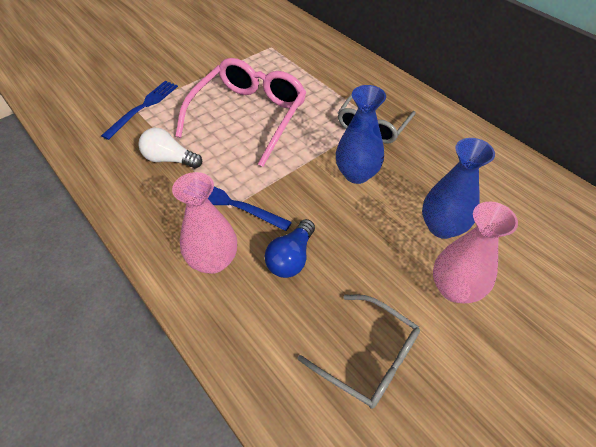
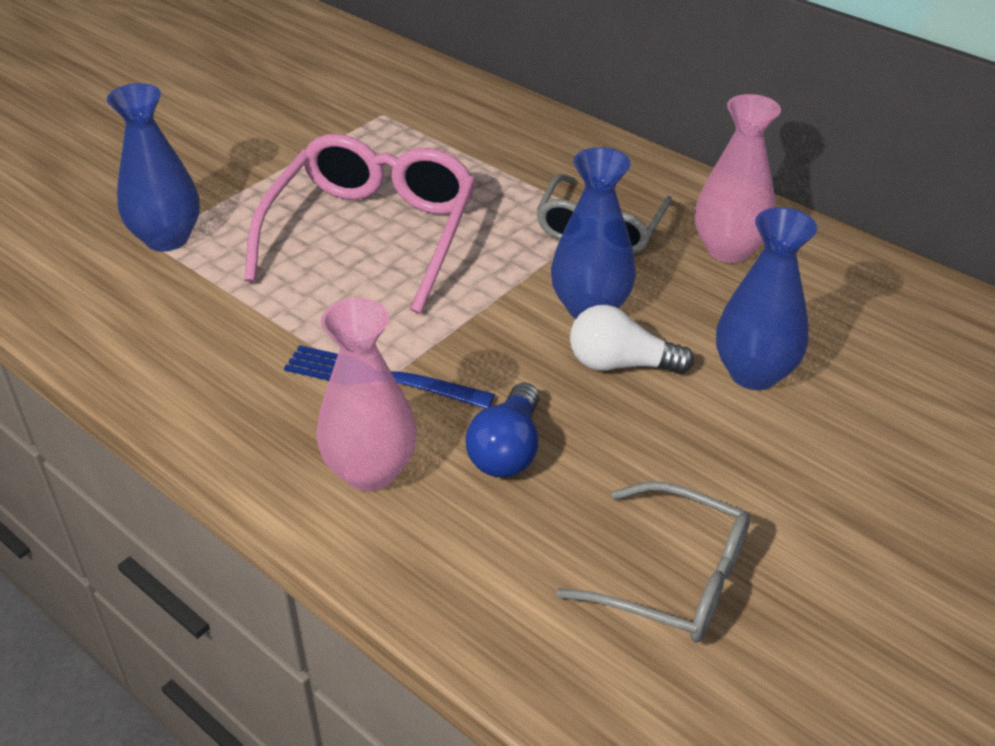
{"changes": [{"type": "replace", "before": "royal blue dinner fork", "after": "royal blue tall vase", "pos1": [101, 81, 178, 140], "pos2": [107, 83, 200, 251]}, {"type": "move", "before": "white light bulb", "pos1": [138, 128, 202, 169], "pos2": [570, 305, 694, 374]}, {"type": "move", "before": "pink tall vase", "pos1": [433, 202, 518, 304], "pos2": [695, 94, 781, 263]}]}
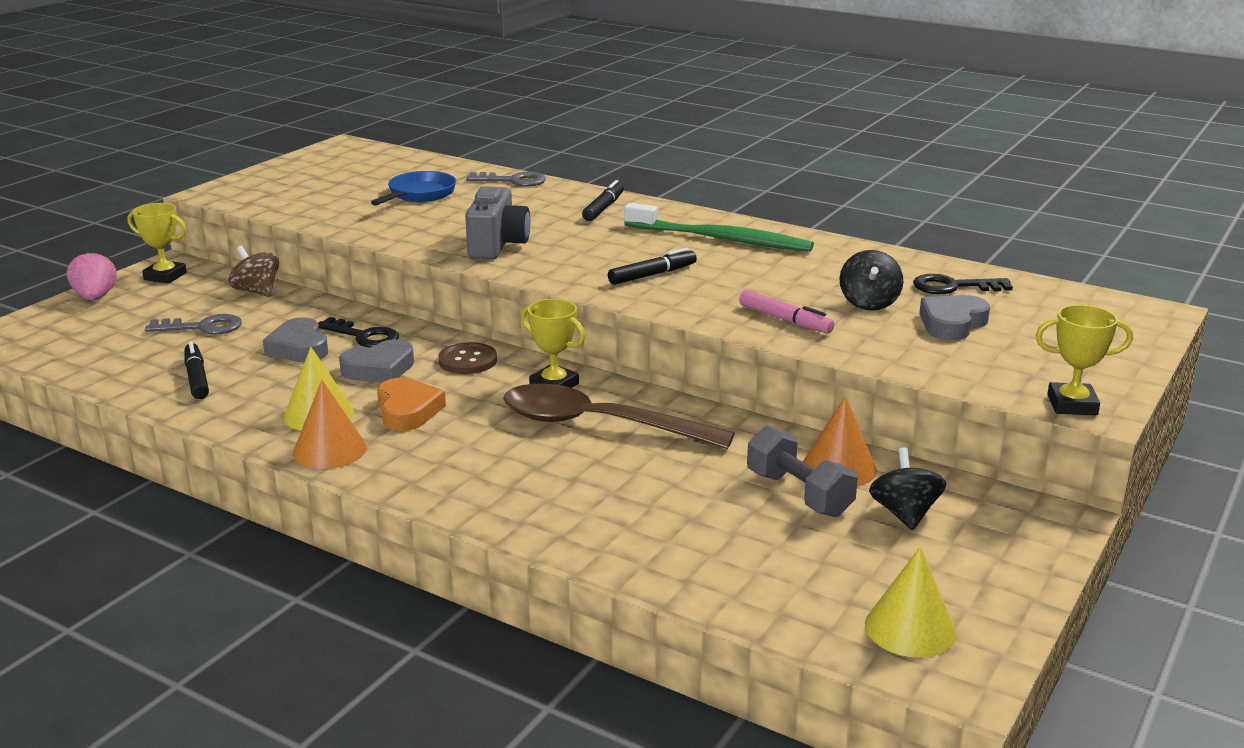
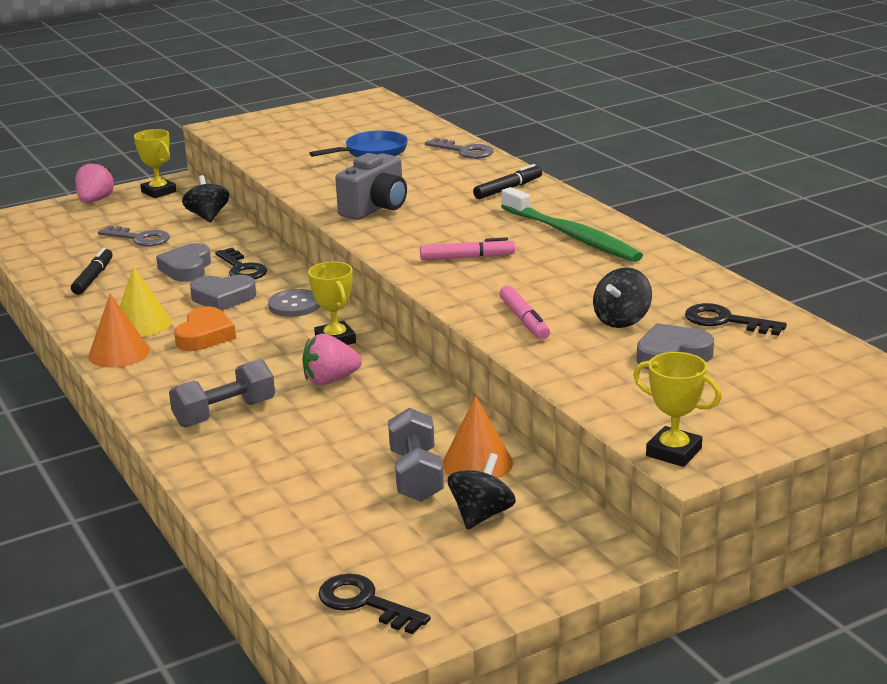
{"changes": [{"type": "recolor", "before": "dark brown spinning top", "after": "jet-black spinning top", "pos1": [229, 246, 279, 297], "pos2": [182, 175, 230, 223]}, {"type": "recolor", "before": "dark brown shirt button", "after": "ash-grey shirt button", "pos1": [438, 342, 497, 374], "pos2": [268, 289, 320, 317]}, {"type": "replace", "before": "dark brown teaspoon", "after": "pink berry", "pos1": [503, 384, 735, 449], "pos2": [302, 334, 362, 385]}, {"type": "recolor", "before": "jet-black marker", "after": "pink marker", "pos1": [608, 248, 697, 285], "pos2": [420, 237, 515, 260]}, {"type": "replace", "before": "golden solid cone", "after": "jet-black latchkey", "pos1": [865, 547, 956, 658], "pos2": [318, 573, 431, 634]}, {"type": "insert", "after": "ash-grey dumbbell", "pos2": [169, 359, 275, 427]}]}
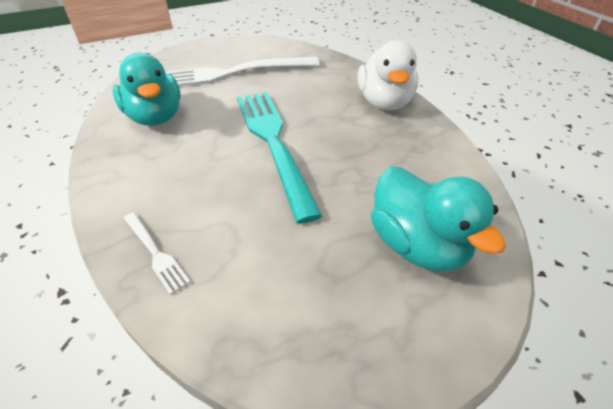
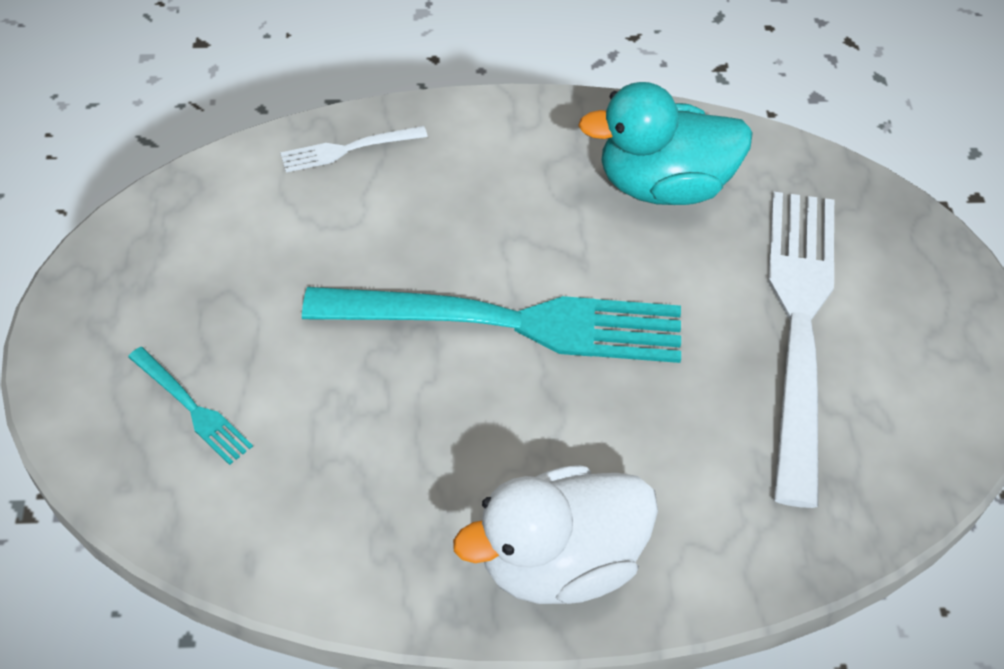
{"changes": [{"type": "rotate", "before": "white rubber duck", "pos1": [358, 40, 418, 110], "pos2": [453, 465, 658, 604], "turn": -45}, {"type": "replace", "before": "aqua rubber duck", "after": "aqua dinner fork", "pos1": [371, 167, 506, 272], "pos2": [128, 347, 253, 465]}]}
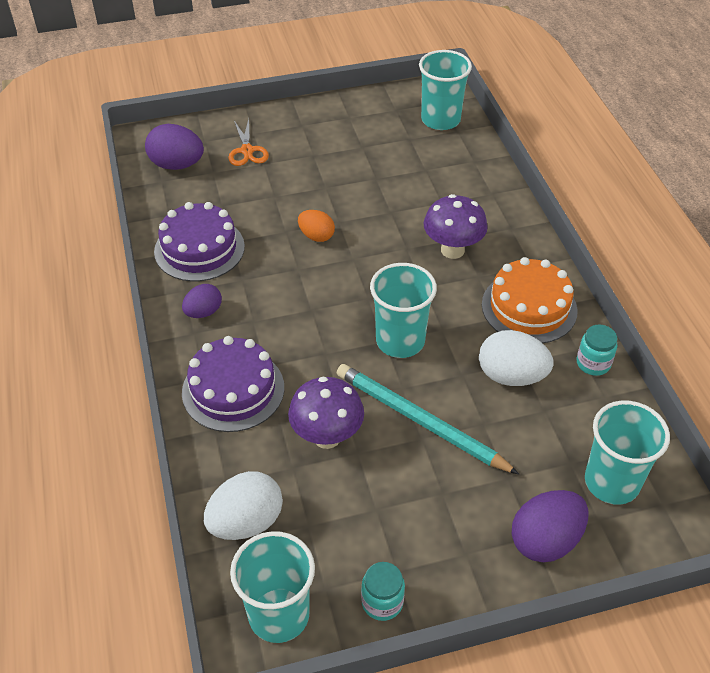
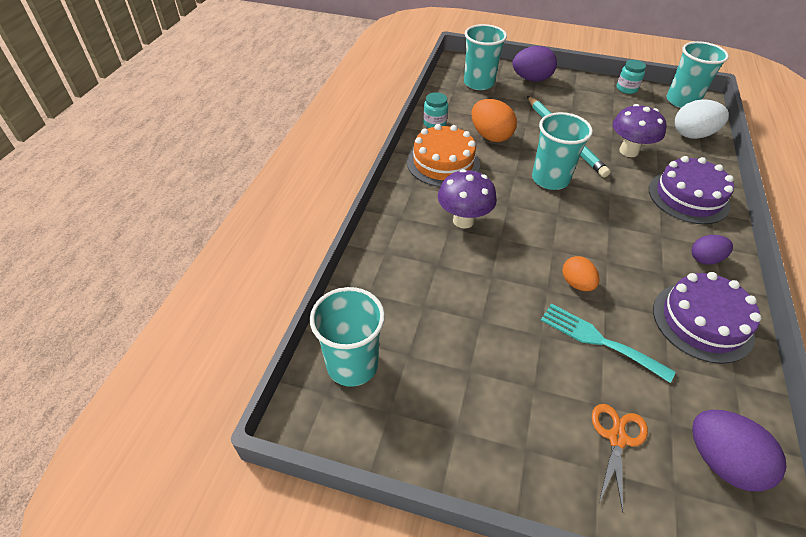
{"changes": [{"type": "recolor", "before": "white egg shape", "after": "orange egg shape", "pos1": [479, 330, 553, 386], "pos2": [472, 99, 517, 142]}, {"type": "insert", "after": "aqua dinner fork", "pos2": [541, 304, 675, 383]}]}
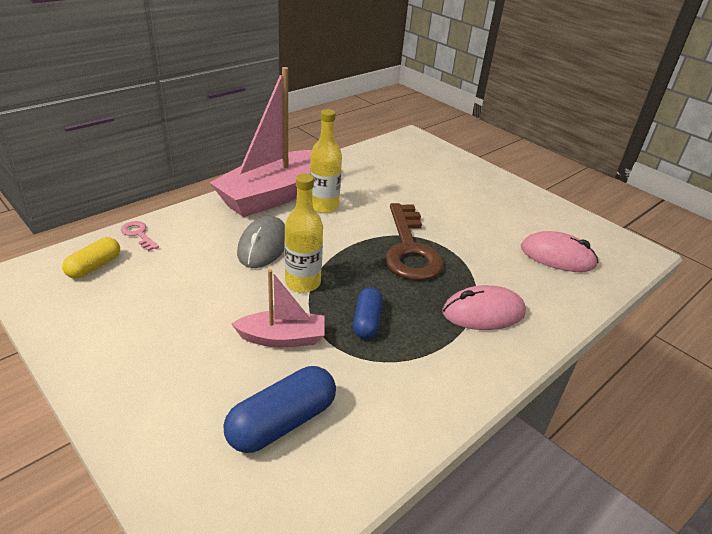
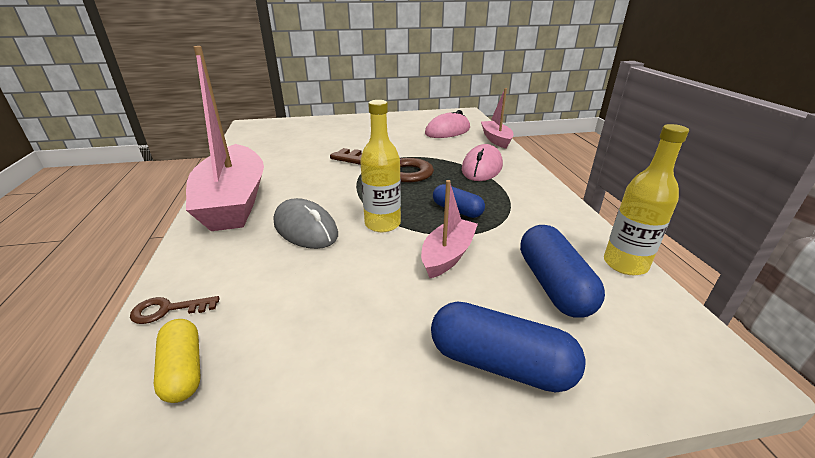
{"changes": [{"type": "recolor", "before": "pink latchkey", "after": "dark brown latchkey", "pos1": [121, 221, 159, 251], "pos2": [130, 296, 220, 324]}, {"type": "move", "before": "golden drink bottle", "pos1": [310, 109, 342, 213], "pos2": [604, 124, 689, 275]}, {"type": "insert", "after": "royal blue pill", "pos2": [431, 301, 586, 392]}, {"type": "insert", "after": "pink boat", "pos2": [481, 88, 513, 149]}]}
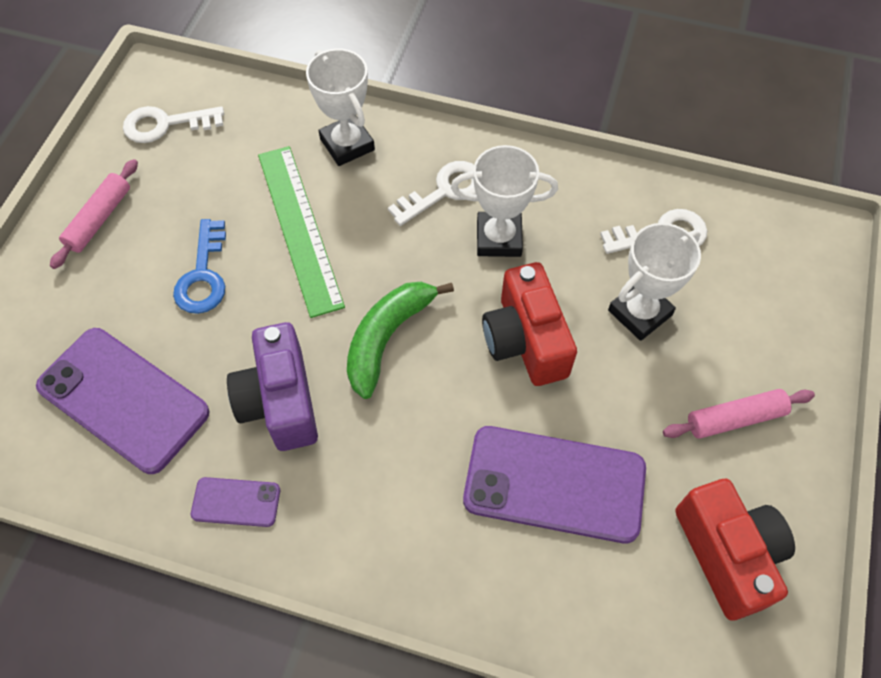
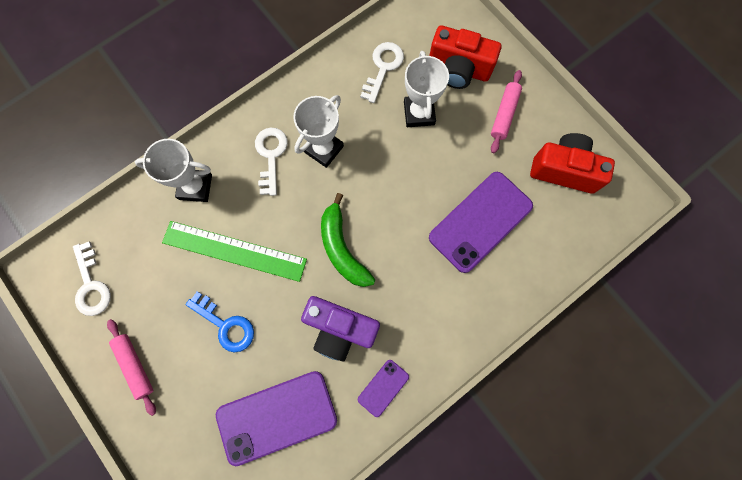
{"changes": [{"type": "rotate", "before": "white latchkey", "pos1": [123, 106, 224, 143], "pos2": [73, 242, 111, 316], "turn": -45}, {"type": "move", "before": "scarlet camera", "pos1": [482, 262, 577, 386], "pos2": [429, 25, 501, 89]}]}
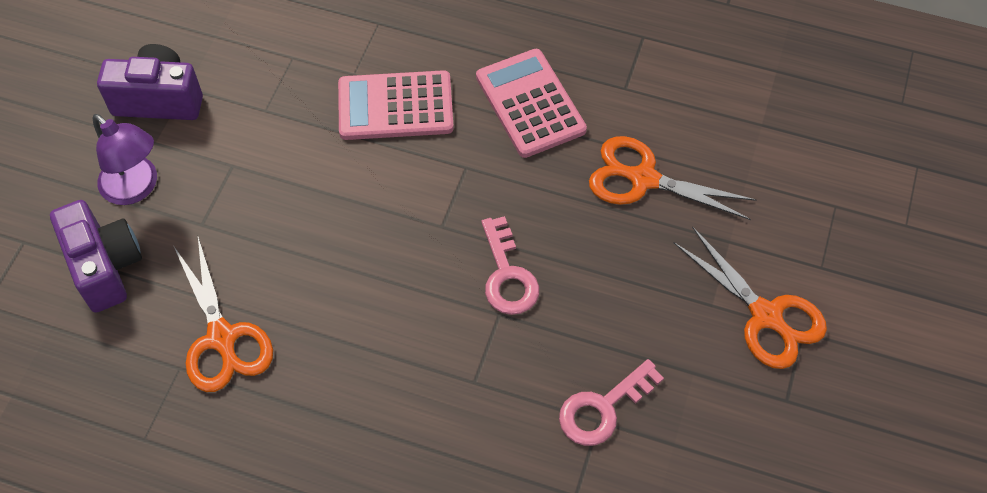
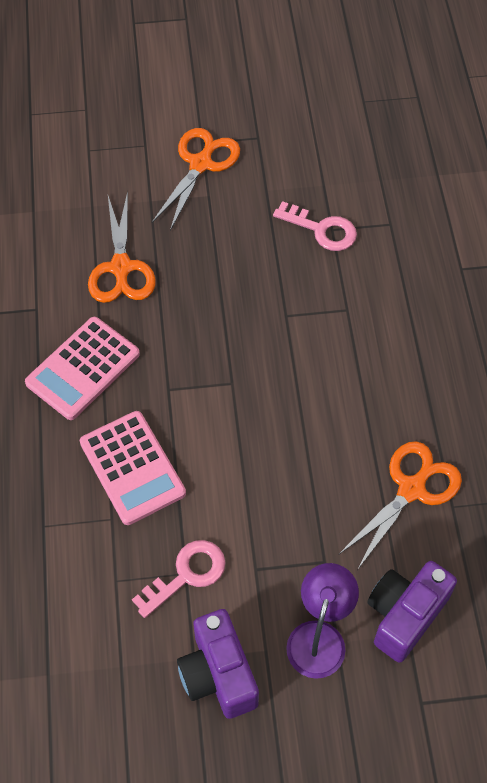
{"changes": [{"type": "move", "before": "pink latchkey", "pos1": [481, 216, 539, 315], "pos2": [132, 540, 226, 618]}]}
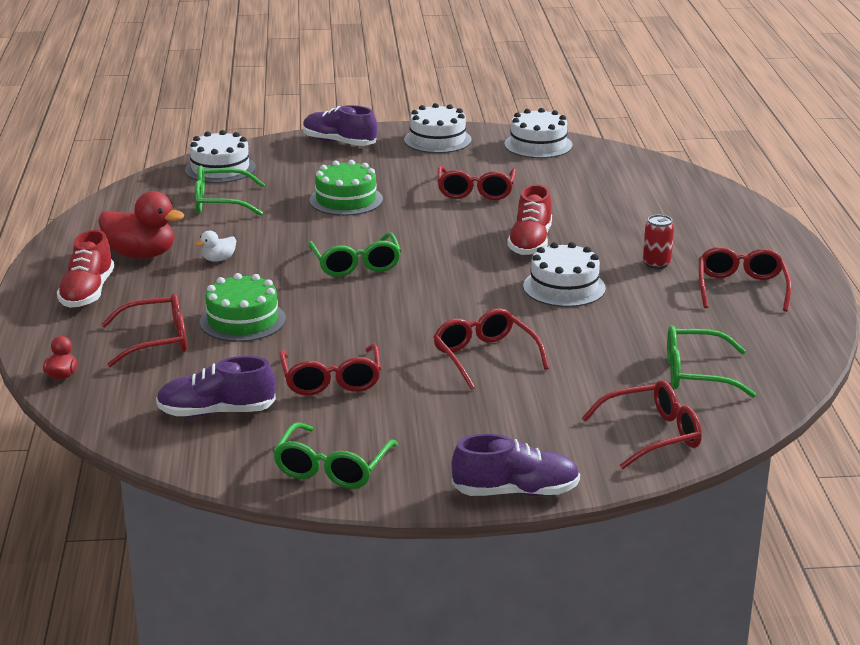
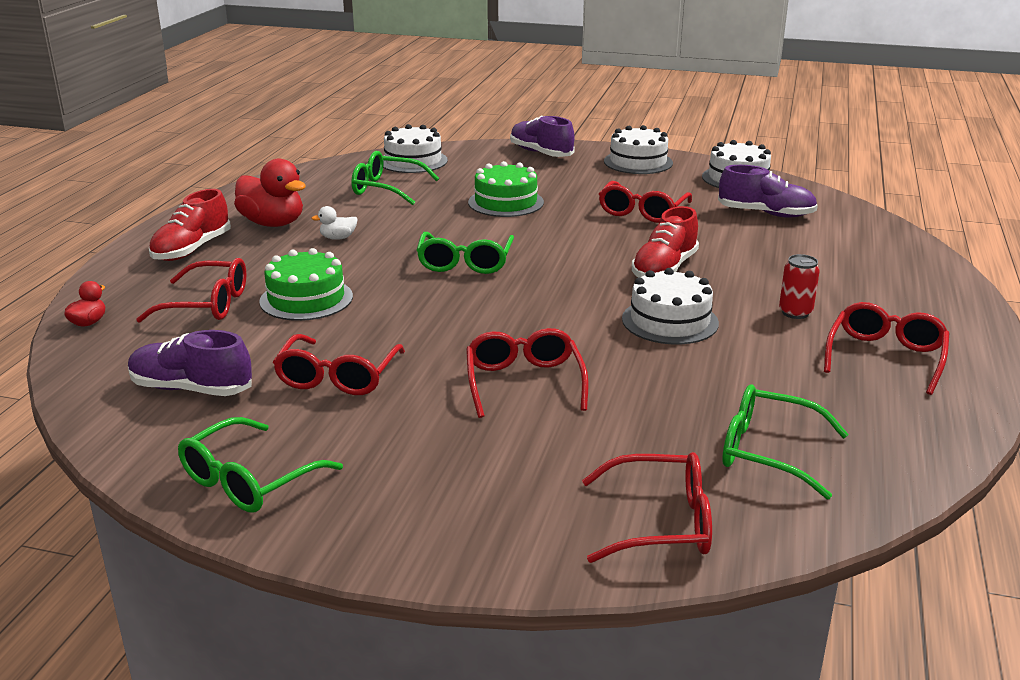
{"changes": [{"type": "move", "before": "royal purple lace-up shoe", "pos1": [451, 434, 580, 496], "pos2": [718, 165, 818, 218]}]}
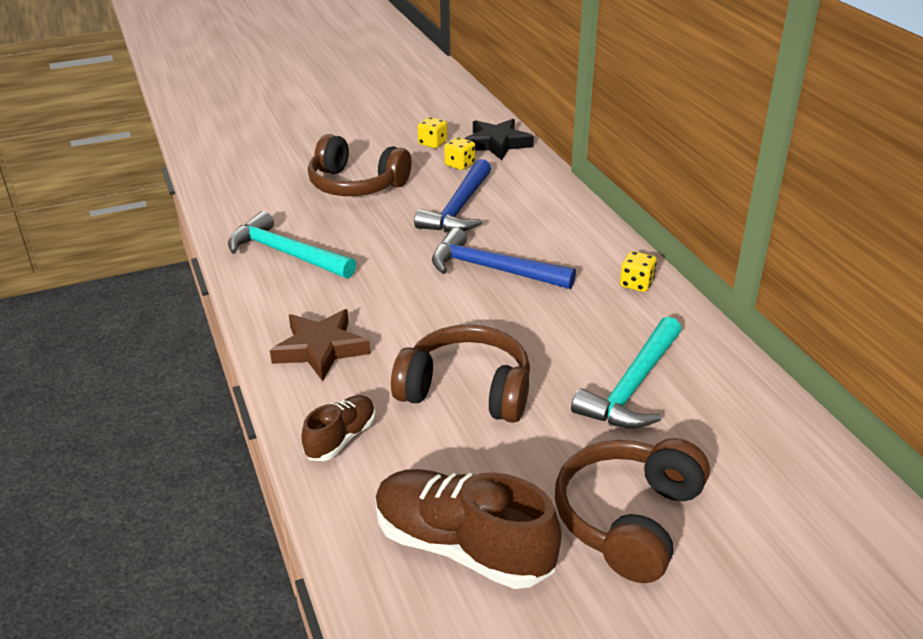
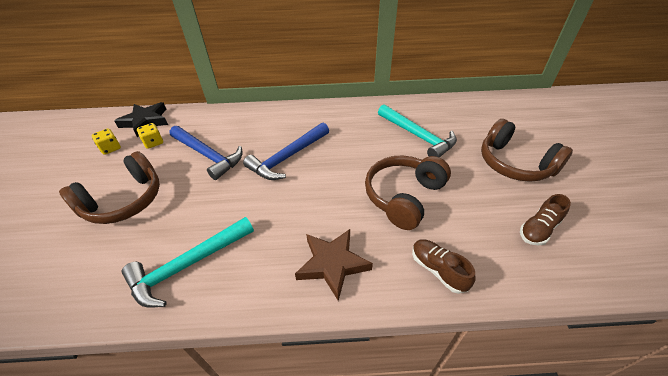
{"changes": [{"type": "resize", "before": "dark brown lace-up shoe", "pos1": [375, 469, 562, 589], "pos2": [520, 194, 571, 246], "scale": 0.55}, {"type": "delete", "before": "golden dice", "pos1": [620, 251, 657, 292]}]}
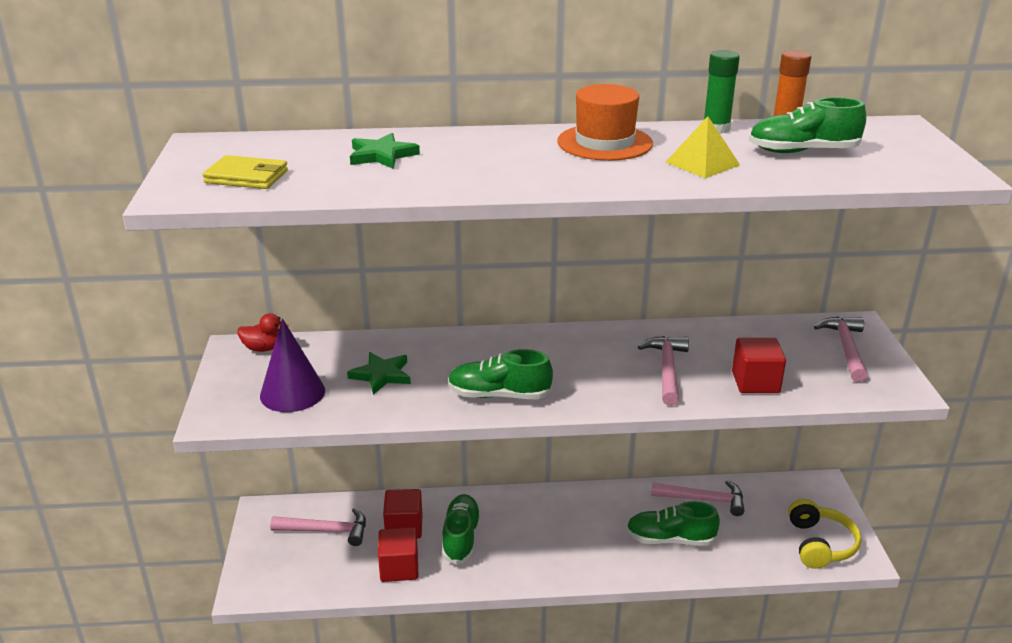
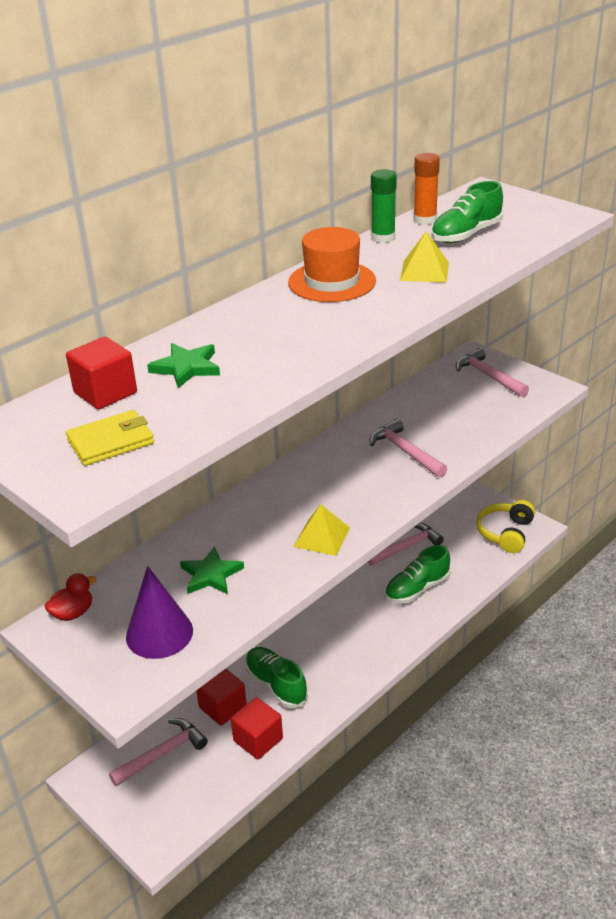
{"changes": [{"type": "replace", "before": "emerald lace-up shoe", "after": "golden solid pyramid", "pos1": [448, 349, 553, 399], "pos2": [293, 505, 350, 556]}, {"type": "move", "before": "scarlet cube", "pos1": [732, 338, 786, 393], "pos2": [66, 337, 137, 410]}, {"type": "rotate", "before": "golden headphones", "pos1": [788, 499, 861, 569], "pos2": [476, 500, 535, 553], "turn": -120}]}
